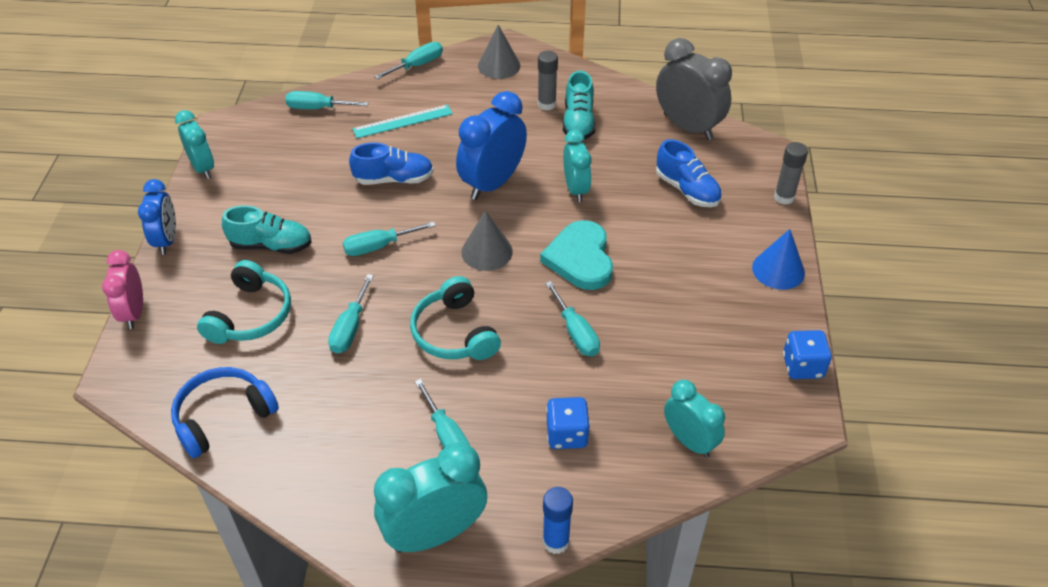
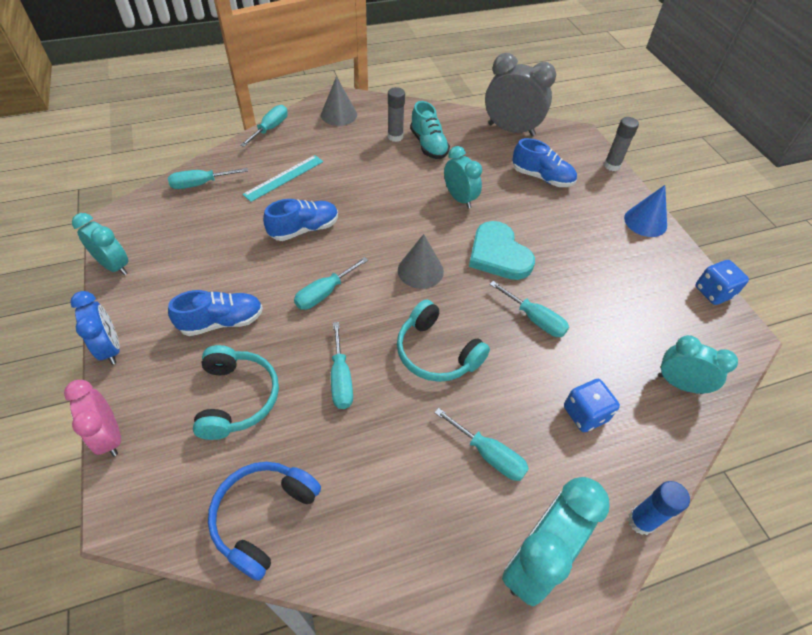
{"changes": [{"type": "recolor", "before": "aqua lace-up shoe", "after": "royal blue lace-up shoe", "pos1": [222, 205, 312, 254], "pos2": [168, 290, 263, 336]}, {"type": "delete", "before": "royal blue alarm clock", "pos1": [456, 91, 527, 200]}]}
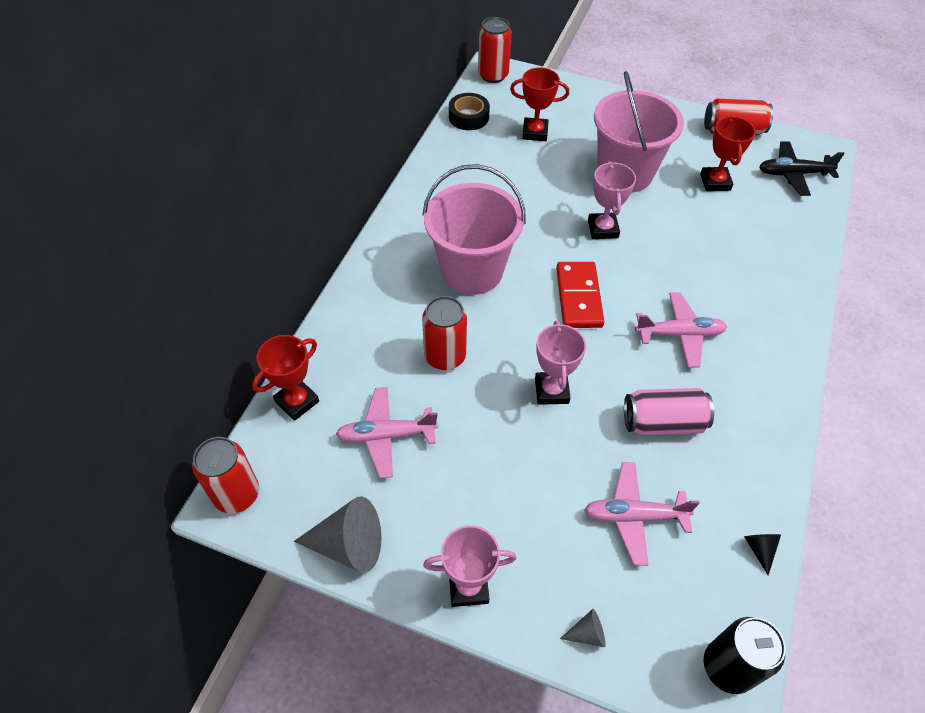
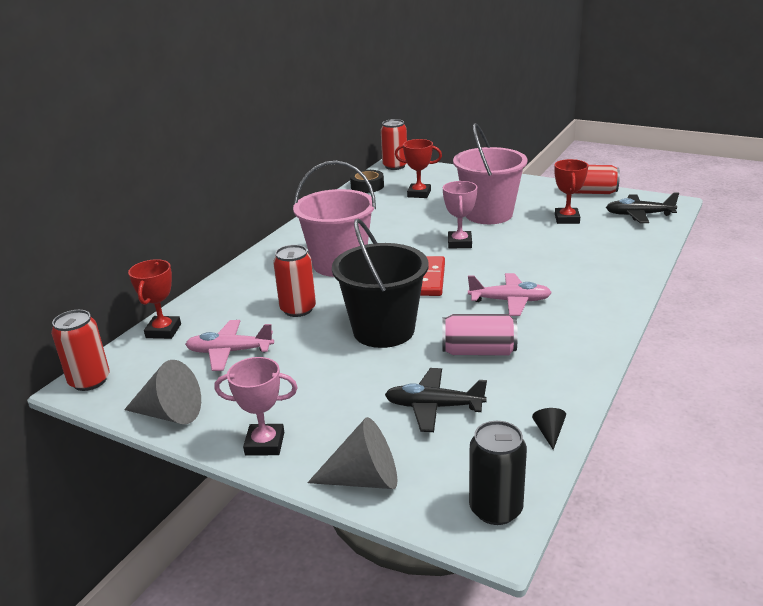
{"changes": [{"type": "rotate", "before": "scarlet trophy", "pos1": [252, 335, 319, 421], "pos2": [128, 259, 181, 339], "turn": -45}, {"type": "replace", "before": "pink trophy", "after": "jet-black sand bucket", "pos1": [535, 321, 586, 405], "pos2": [332, 218, 429, 348]}, {"type": "resize", "before": "ash-grey solid cone", "pos1": [560, 609, 606, 647], "pos2": [307, 417, 397, 489], "scale": 2.08}, {"type": "recolor", "before": "pink plane", "after": "jet-black plane", "pos1": [584, 462, 700, 566], "pos2": [385, 368, 487, 432]}]}
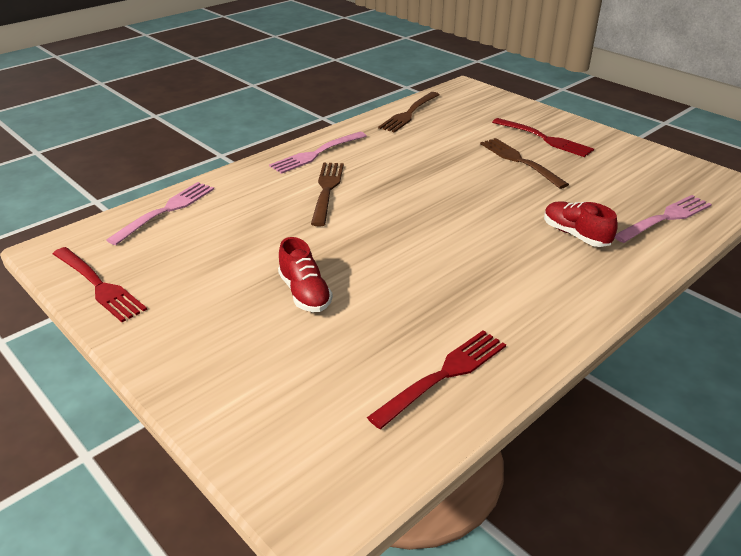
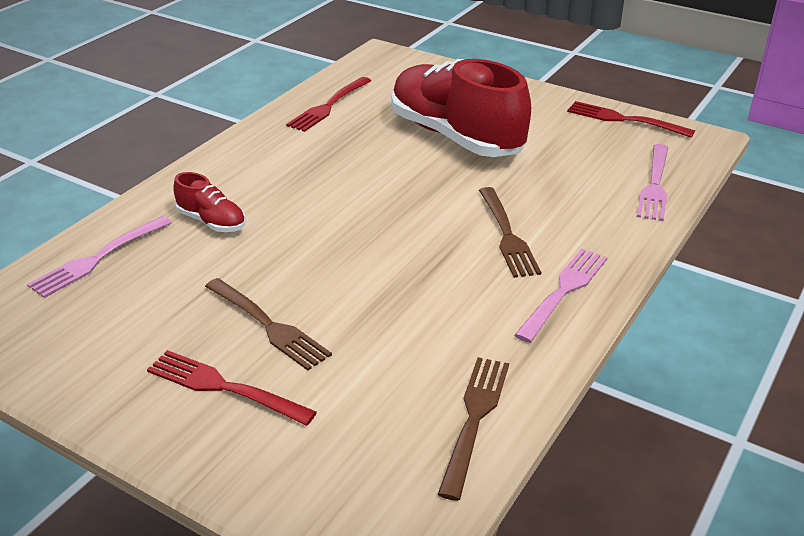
{"changes": [{"type": "resize", "before": "scarlet lace-up shoe", "pos1": [278, 237, 333, 312], "pos2": [392, 59, 531, 157], "scale": 2.29}]}
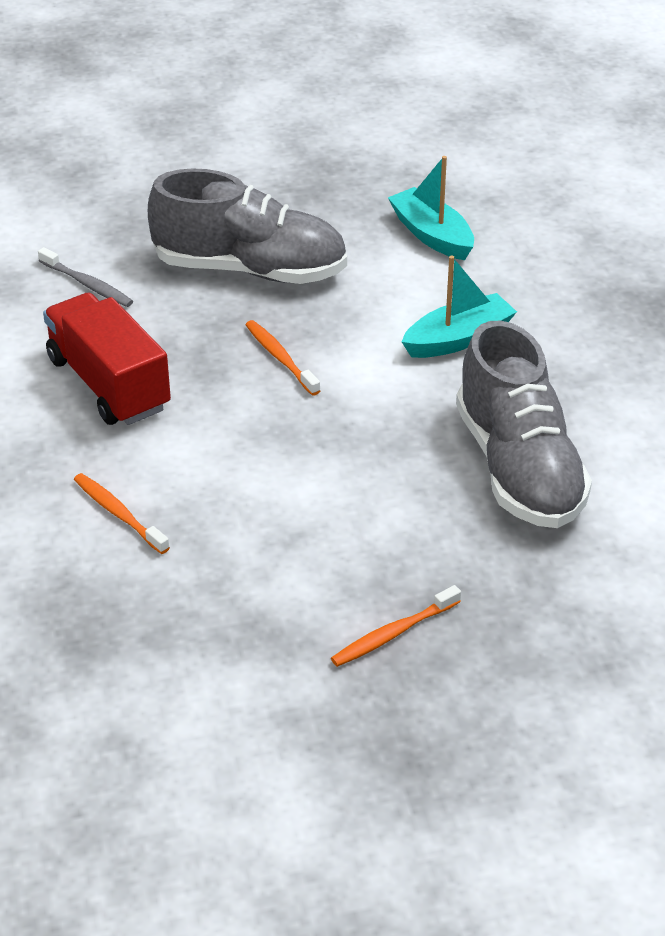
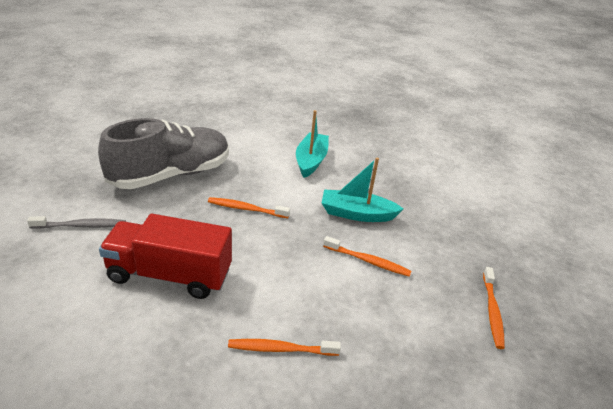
{"changes": [{"type": "move", "before": "aqua boat", "pos1": [388, 156, 474, 260], "pos2": [322, 158, 403, 222]}, {"type": "delete", "before": "ash-grey lace-up shoe", "pos1": [456, 321, 592, 528]}, {"type": "insert", "after": "orange tooth brush", "pos2": [323, 236, 411, 277]}]}
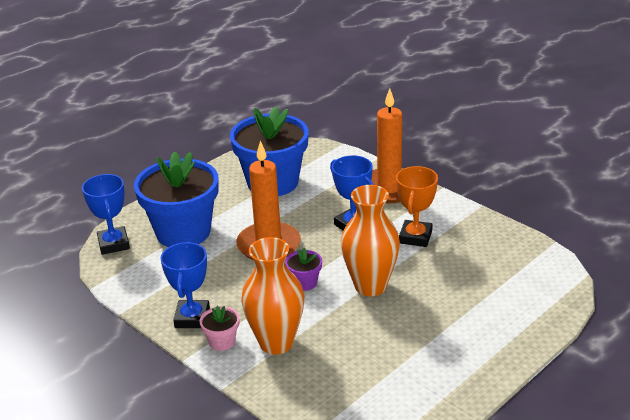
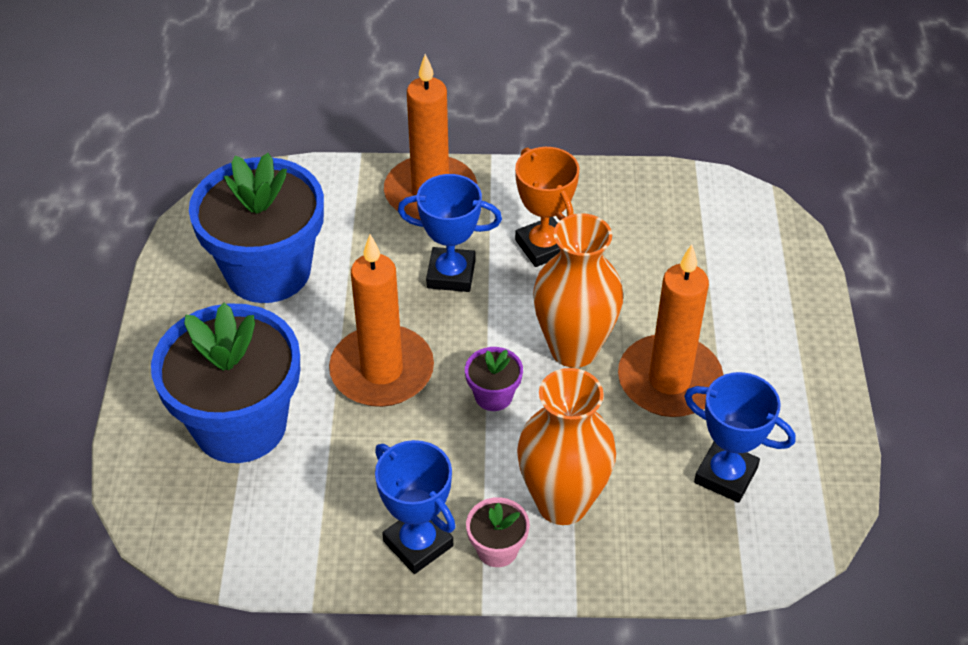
{"changes": [{"type": "move", "before": "royal blue trophy", "pos1": [82, 174, 130, 255], "pos2": [684, 372, 796, 503]}, {"type": "insert", "after": "orange candle", "pos2": [618, 245, 723, 417]}]}
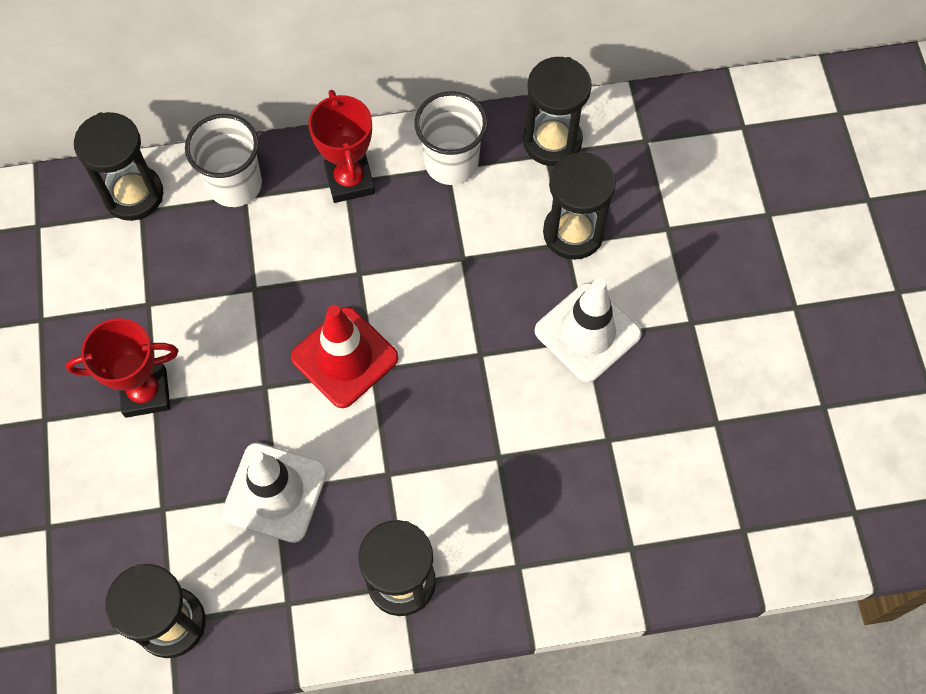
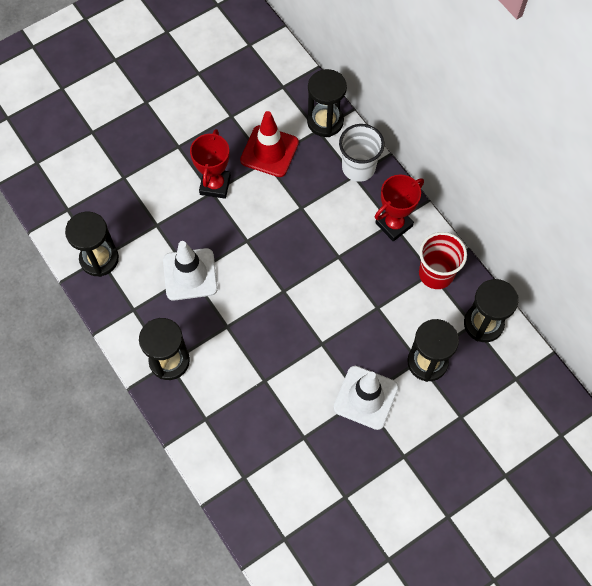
{"changes": [{"type": "rotate", "before": "scarlet trophy", "pos1": [66, 318, 179, 418], "pos2": [190, 129, 231, 199], "turn": 45}, {"type": "move", "before": "scarlet traffic cone", "pos1": [291, 305, 399, 408], "pos2": [240, 111, 299, 177]}, {"type": "recolor", "before": "white cup", "after": "scarlet cup", "pos1": [414, 91, 488, 185], "pos2": [419, 232, 467, 289]}]}
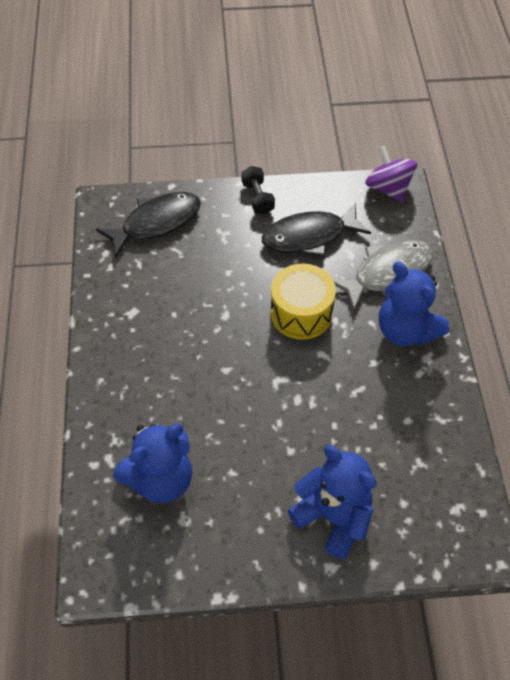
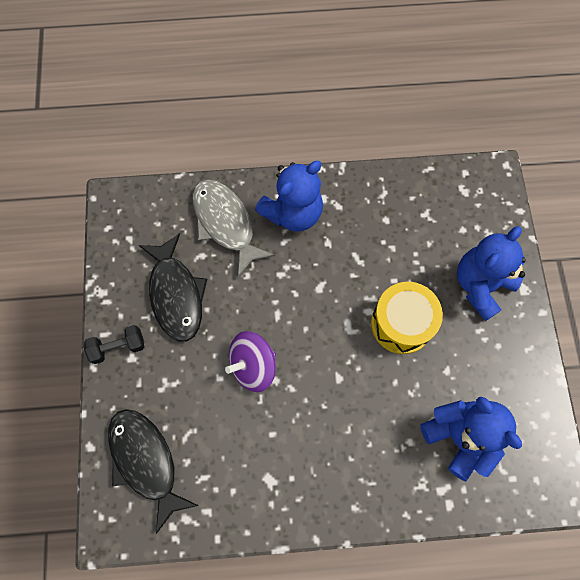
{"changes": [{"type": "move", "before": "golden toy drum", "pos1": [271, 264, 336, 340], "pos2": [371, 282, 443, 354]}, {"type": "move", "before": "royal purple spinning top", "pos1": [365, 146, 417, 202], "pos2": [225, 331, 276, 392]}]}
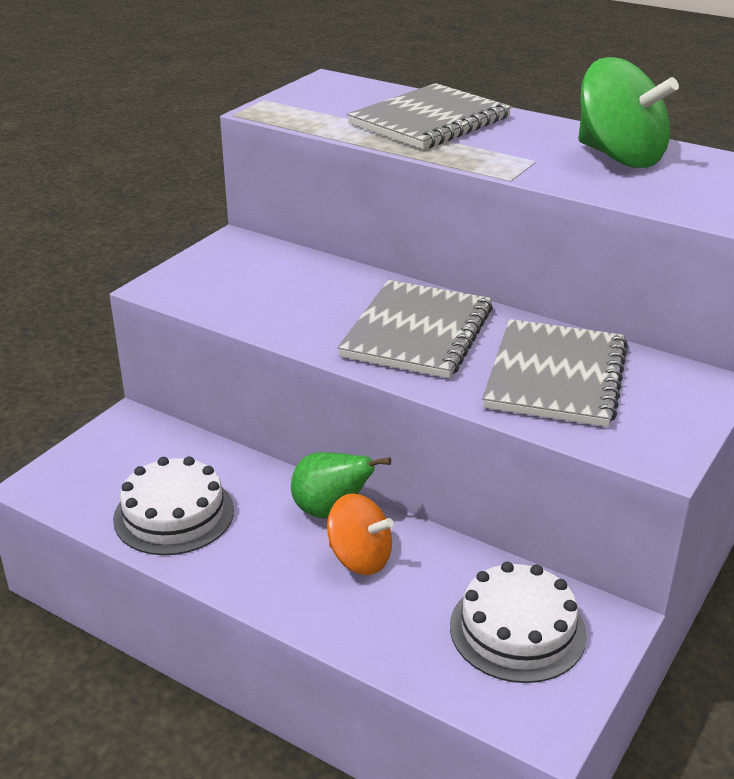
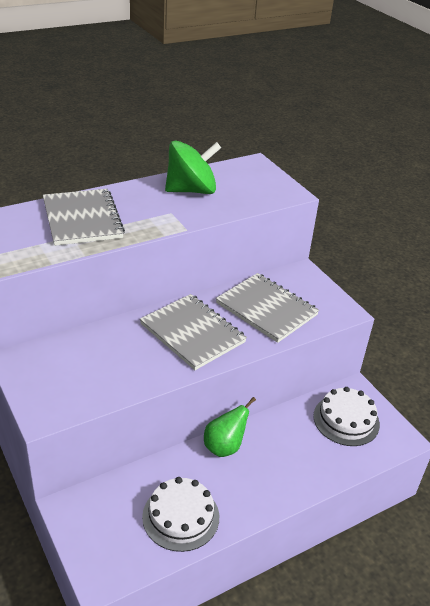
{"changes": [{"type": "delete", "before": "orange spinning top", "pos1": [327, 493, 394, 575]}]}
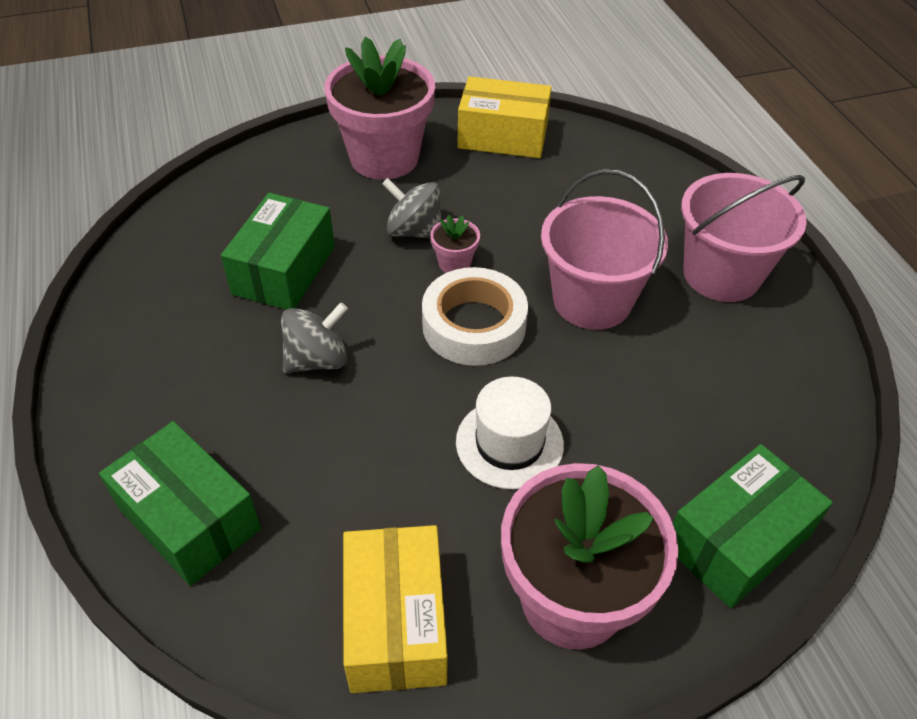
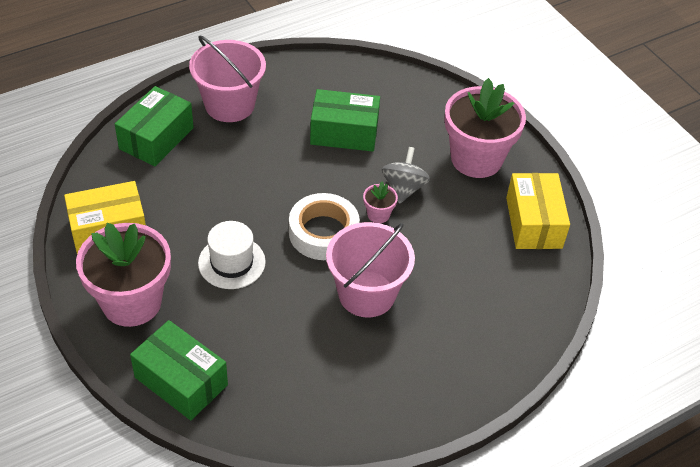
{"changes": [{"type": "delete", "before": "ash-grey spinning top", "pos1": [281, 302, 348, 373]}, {"type": "move", "before": "pink sand bucket", "pos1": [681, 173, 807, 302], "pos2": [189, 36, 266, 122]}]}
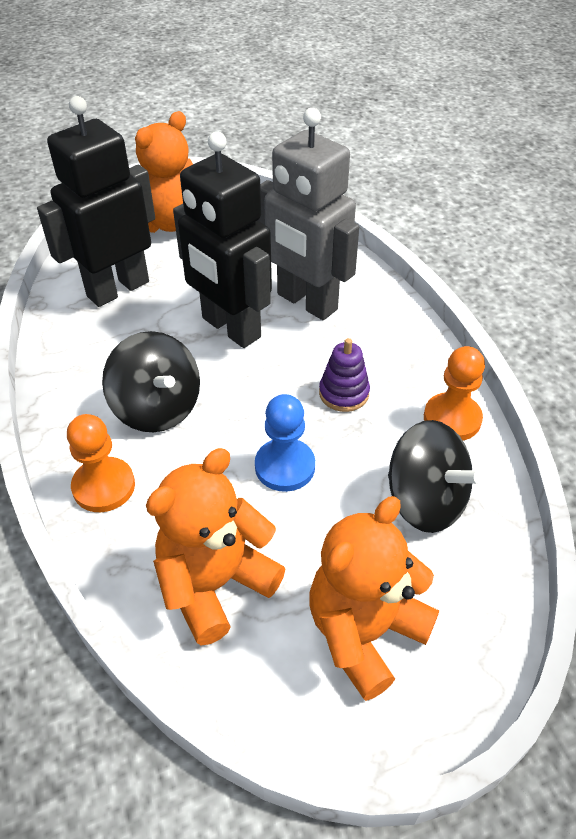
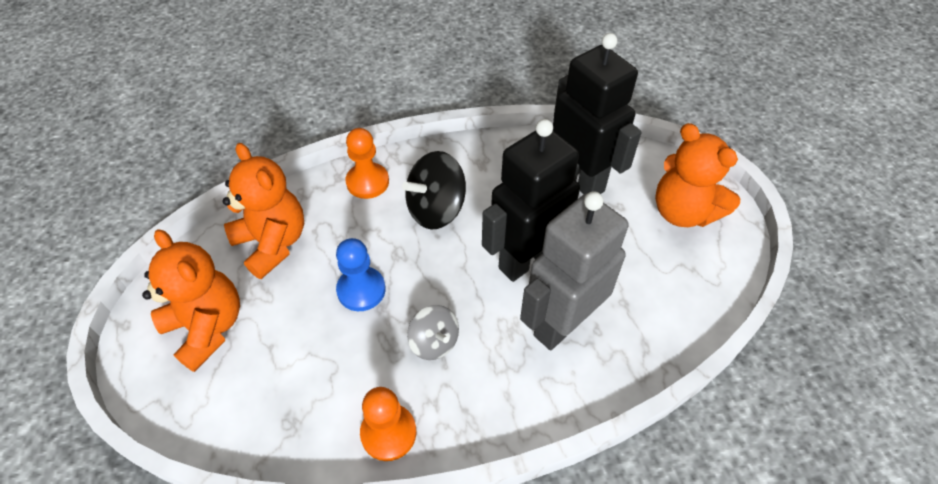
{"changes": [{"type": "replace", "before": "royal purple stacking toy", "after": "ash-grey spinning top", "pos1": [319, 338, 370, 412], "pos2": [407, 305, 459, 360]}, {"type": "delete", "before": "jet-black spinning top", "pos1": [388, 420, 483, 533]}]}
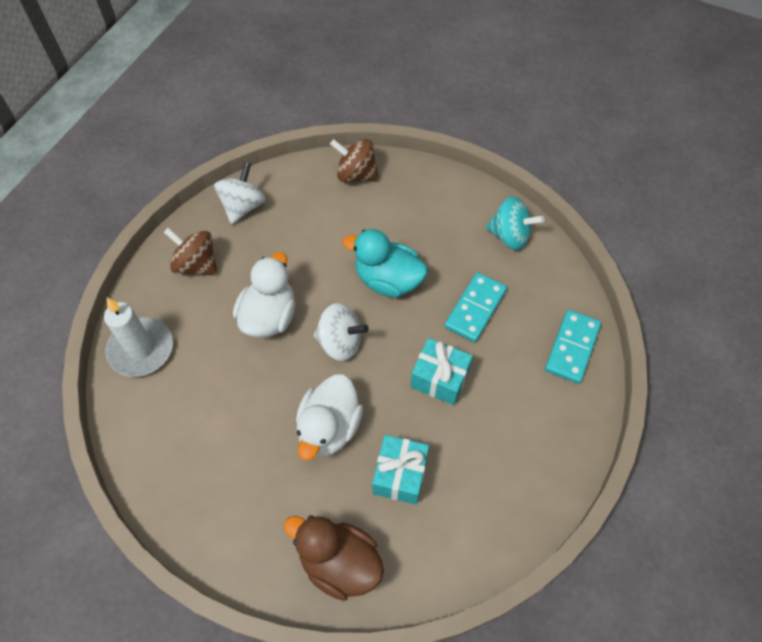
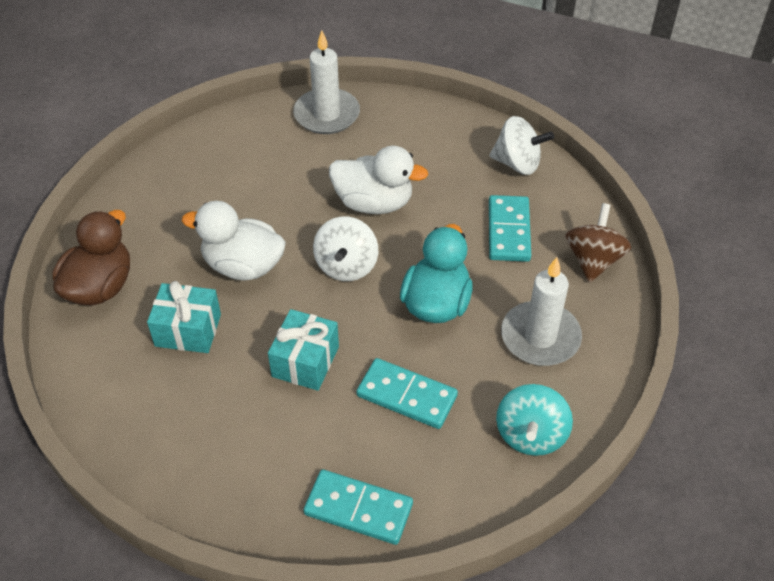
{"changes": [{"type": "delete", "before": "dark brown spinning top", "pos1": [164, 227, 218, 276]}, {"type": "insert", "after": "aqua domino tile", "pos2": [489, 195, 531, 262]}, {"type": "insert", "after": "white candle", "pos2": [501, 257, 582, 366]}]}
